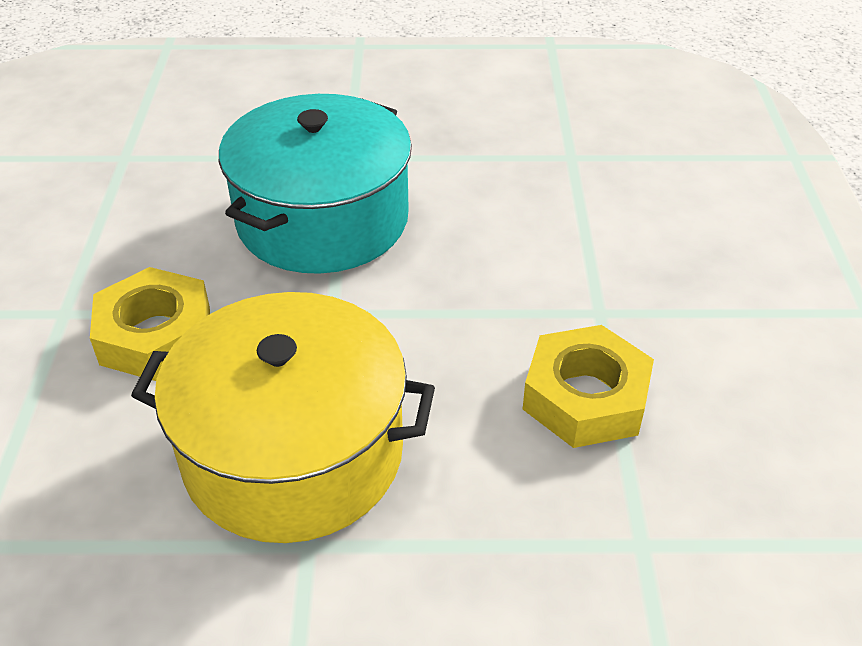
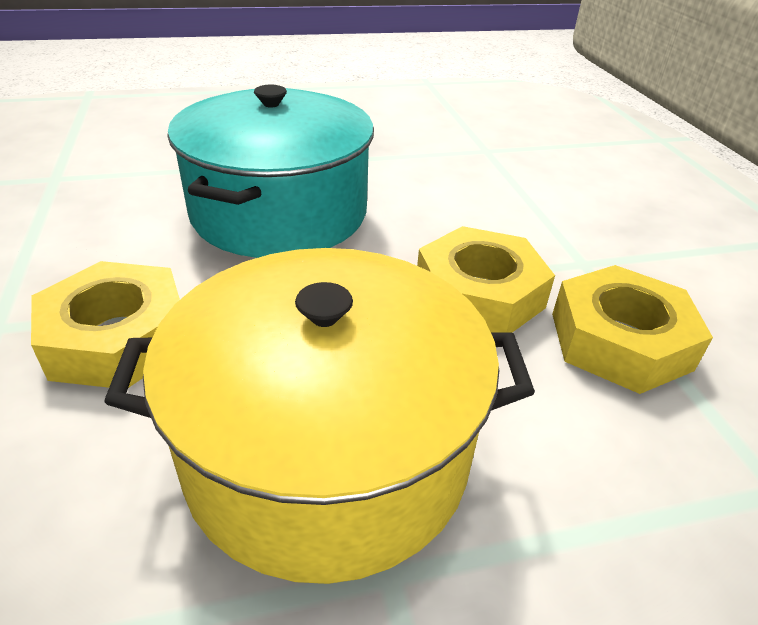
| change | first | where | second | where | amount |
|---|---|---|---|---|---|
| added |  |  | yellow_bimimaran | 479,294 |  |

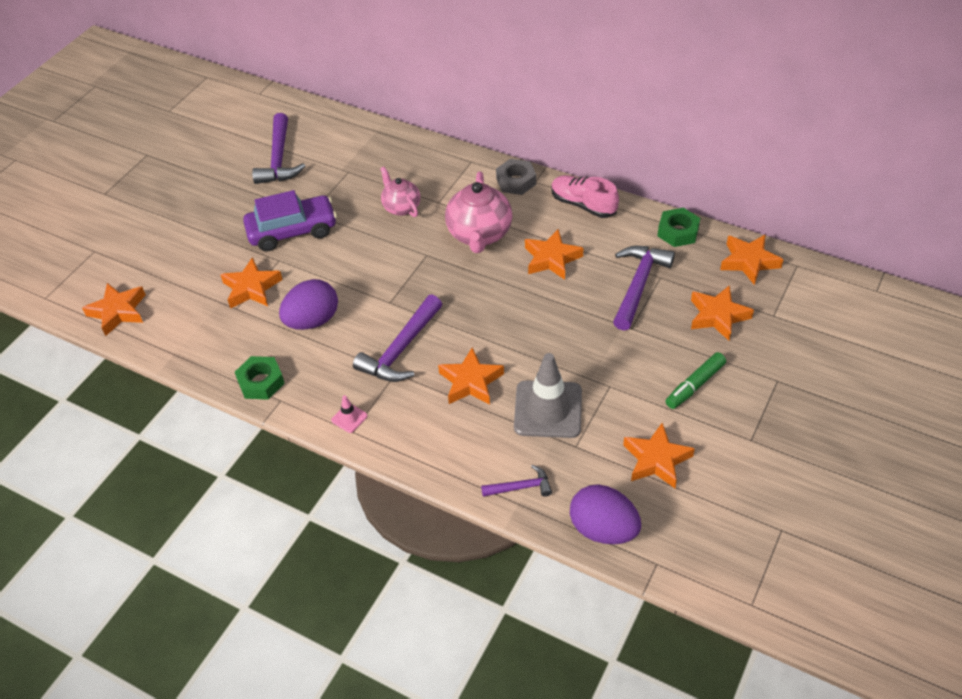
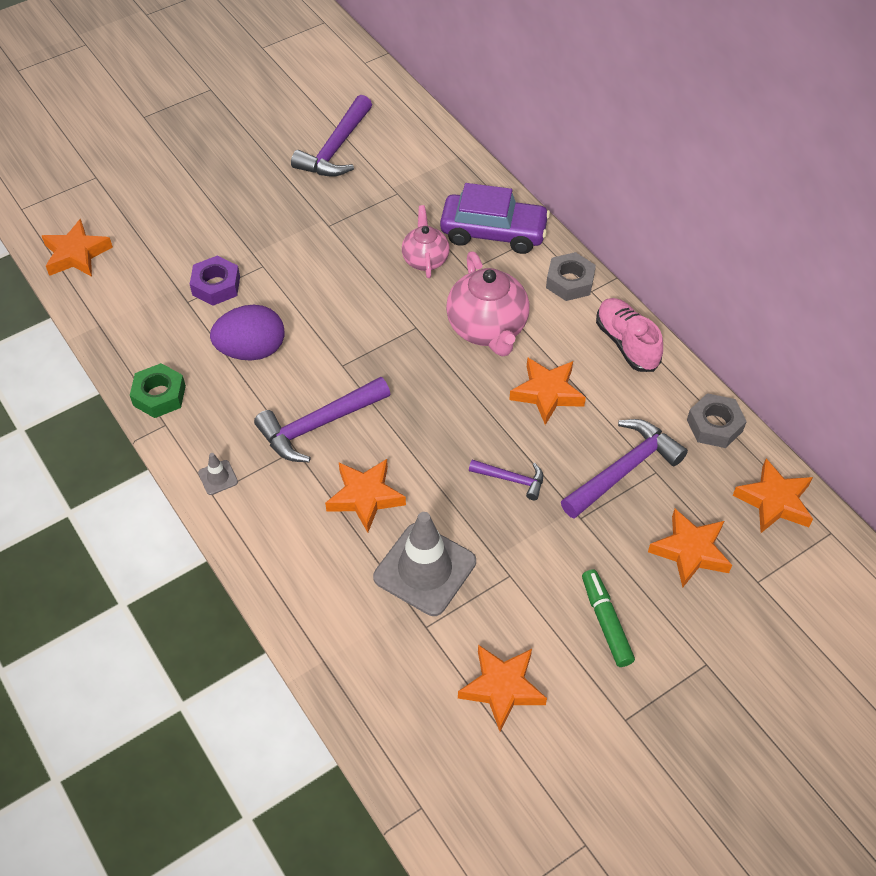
| change | first | where | second | where | amount |
|---|---|---|---|---|---|
| replaced | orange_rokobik | 251,288 | purple_bimimaran | 216,286 |  |
| moved | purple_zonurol | 292,231 |  | 493,233 |  |
| recoloured | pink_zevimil | 349,418 | grey_zevimil | 218,477 |  |
| turned | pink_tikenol | 479,234 |  | 487,328 | 45 degrees counterclockwise |
| moved | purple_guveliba | 520,487 |  | 511,479 |  |
| removed | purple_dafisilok | 603,529 |  |  |  |
| recoloured | green_bimimaran | 678,232 | grey_bimimaran | 714,425 |  |
| turned | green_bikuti | 695,385 |  | 606,622 | 90 degrees clockwise |

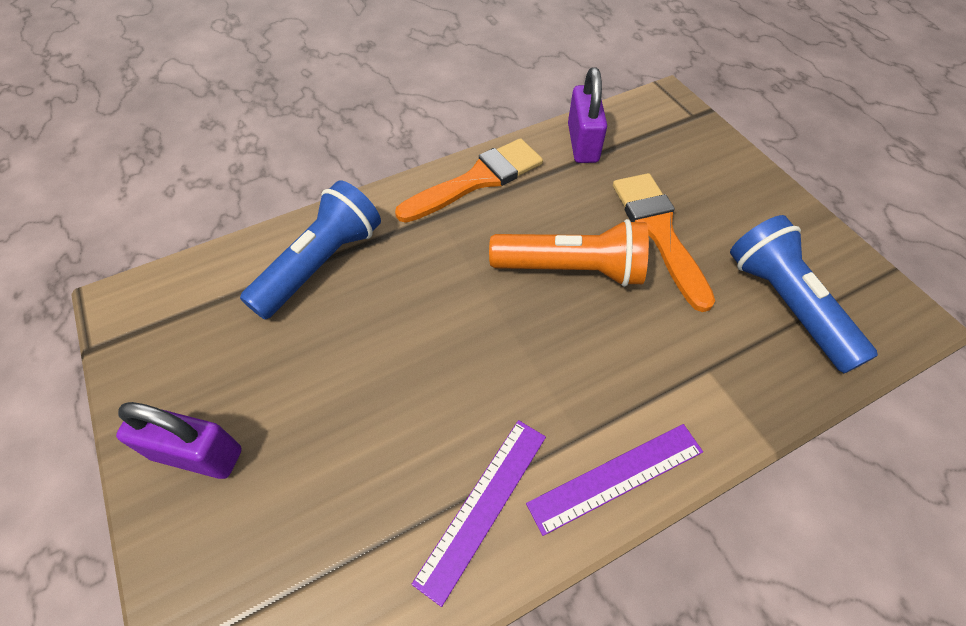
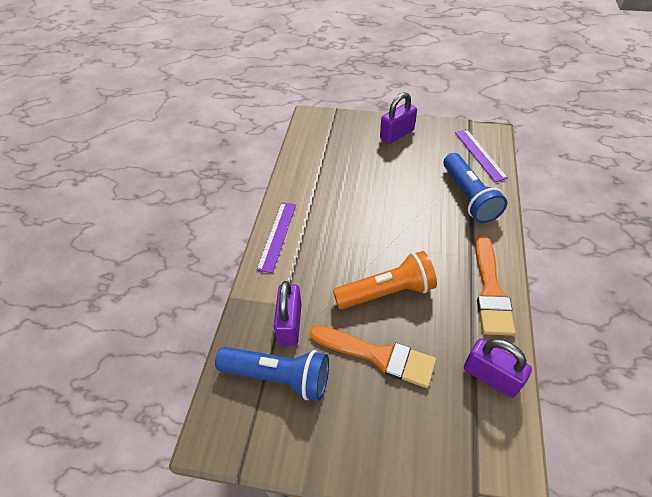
| change | first | where | second | where | amount |
|---|---|---|---|---|---|
| moved | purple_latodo | 483,506 |  | 480,154 |  |
| turned | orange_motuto | 572,269 |  | 387,292 | 150 degrees counterclockwise |
| added |  |  | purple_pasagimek | 290,324 |  |

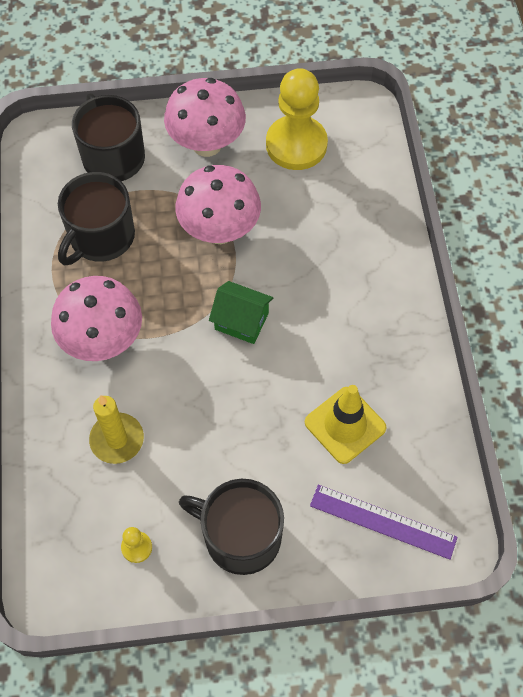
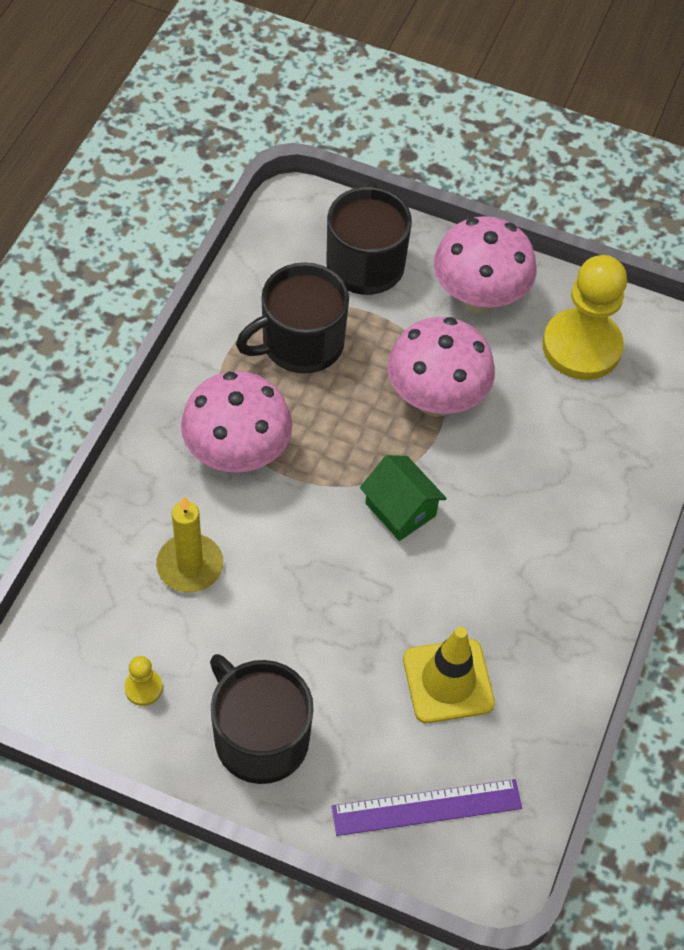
| change | first | where | second | where | amount |
|---|---|---|---|---|---|
| turned | purple_latodo | 383,521 |  | 426,807 | 60 degrees counterclockwise |

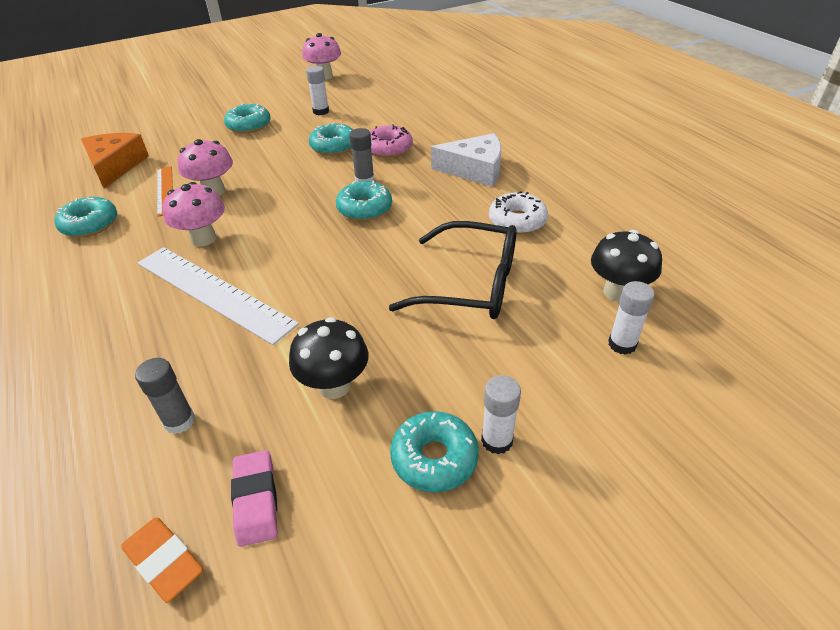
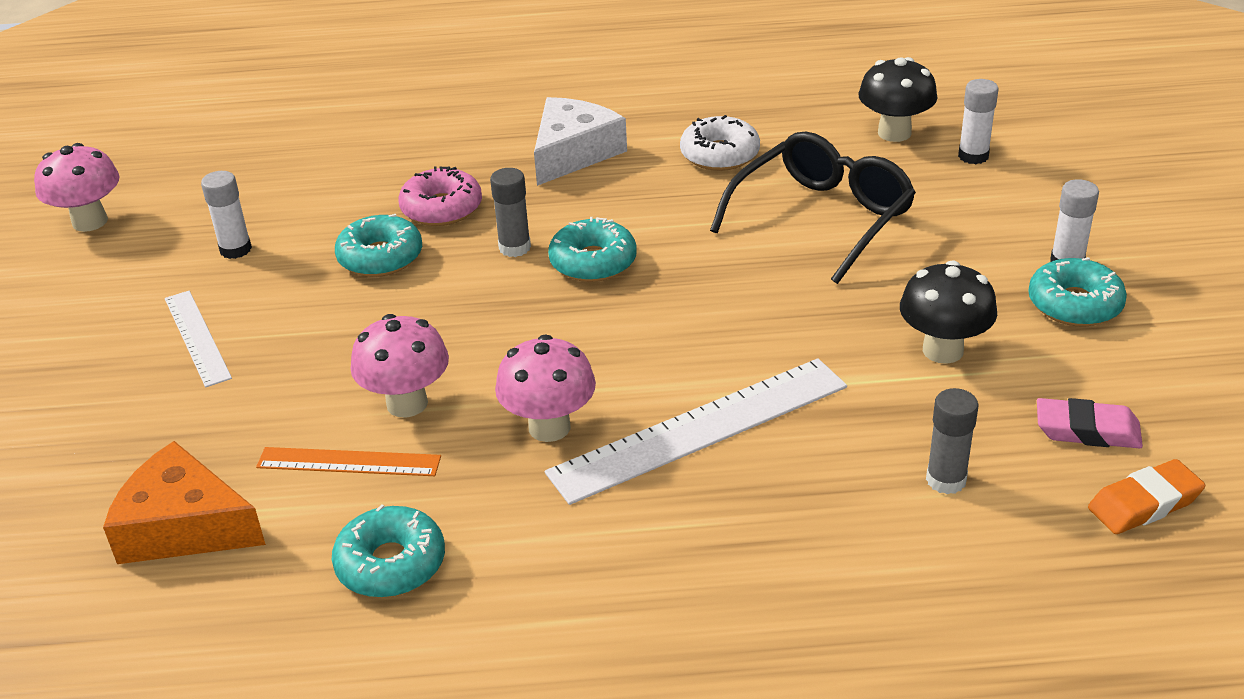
| change | first | where | second | where | amount |
|---|---|---|---|---|---|
| replaced | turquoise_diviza | 249,125 | white_latodo | 197,337 |  |

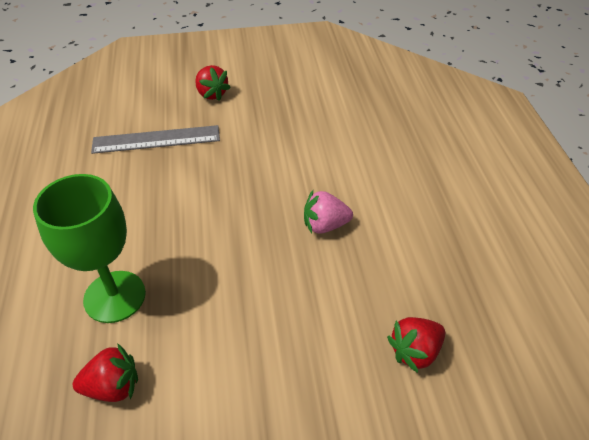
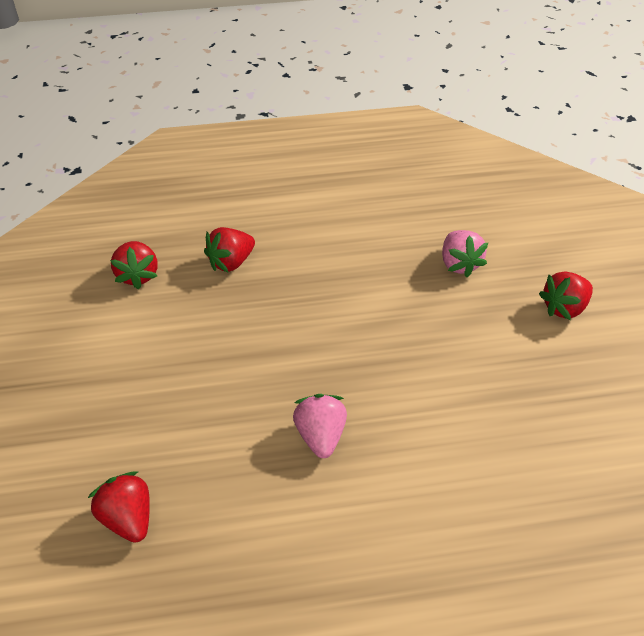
| change | first | where | second | where | amount |
|---|---|---|---|---|---|
| replaced | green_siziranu | 114,296 | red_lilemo | 231,262 |  |
| replaced | grey_latodo | 156,139 | pink_lilemo | 459,264 |  |

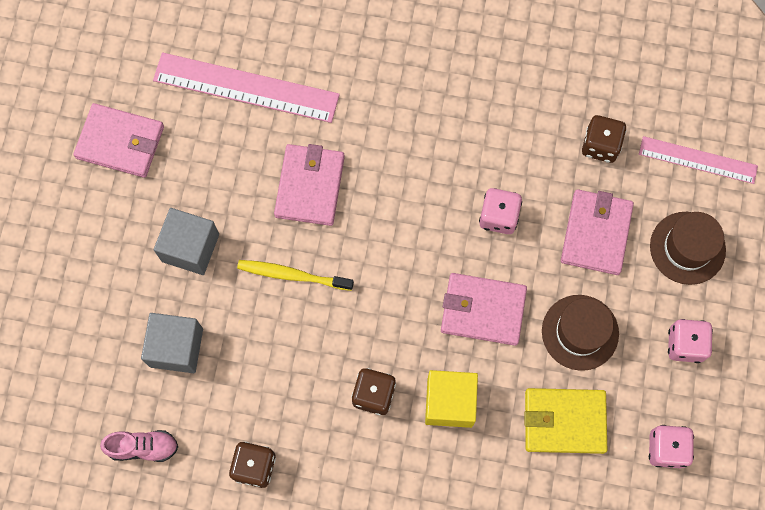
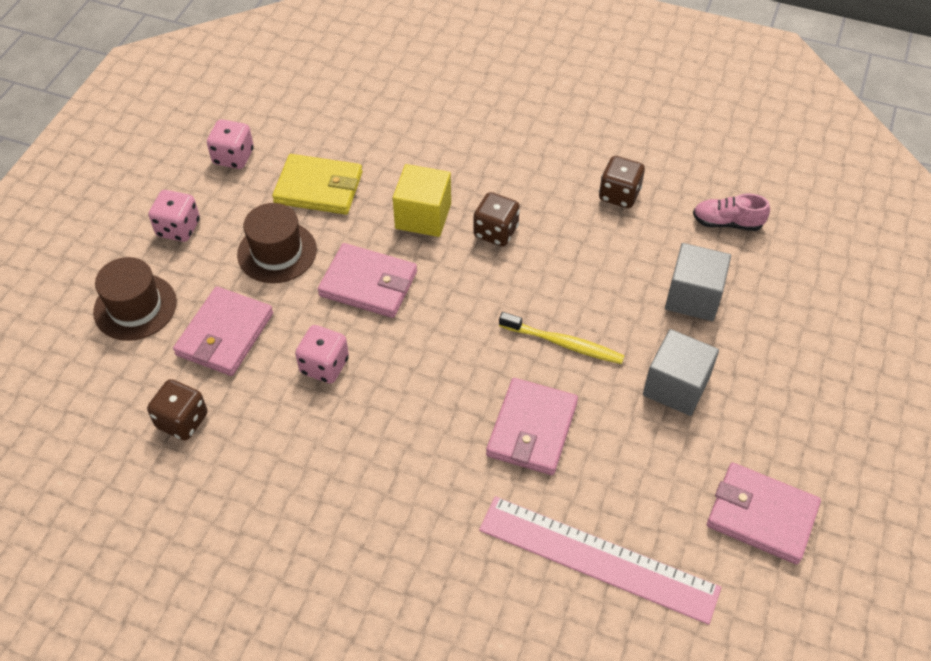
| change | first | where | second | where | amount |
|---|---|---|---|---|---|
| removed | pink_latodo | 698,160 |  |  |  |

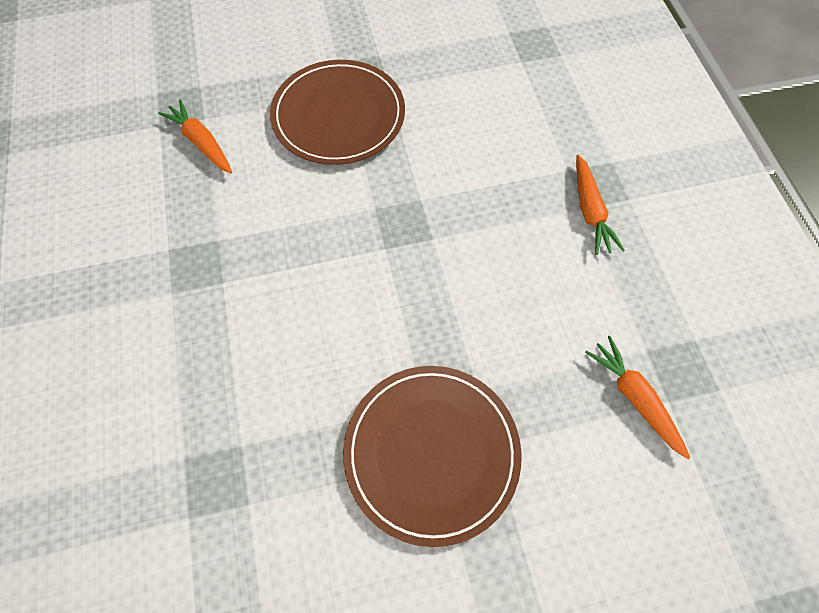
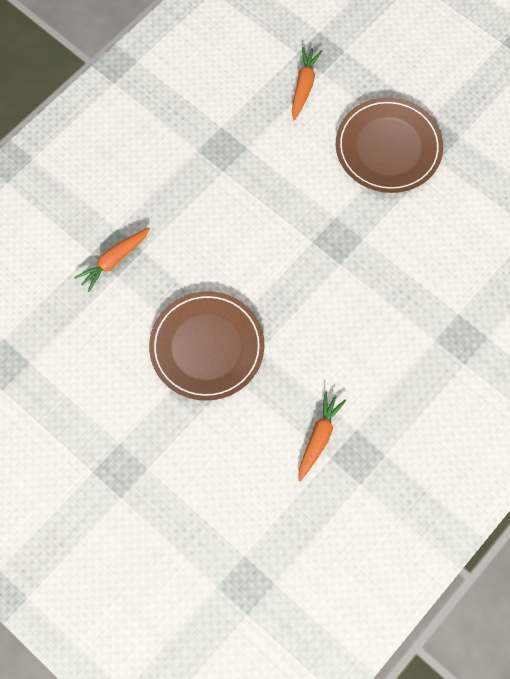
| change | first | where | second | where | amount |
|---|---|---|---|---|---|
| moved | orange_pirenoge | 590,211 |  | 114,260 |  |

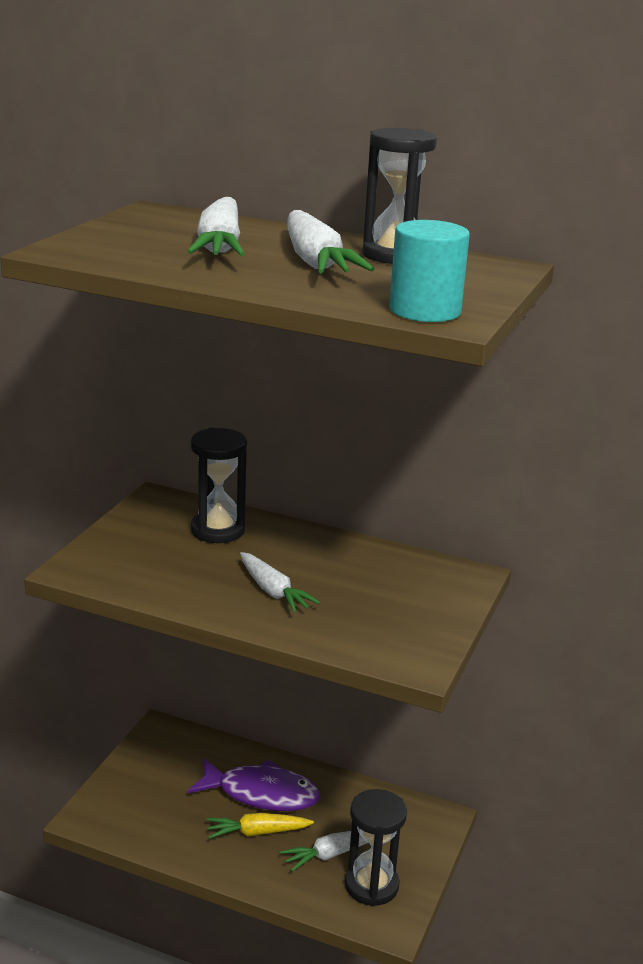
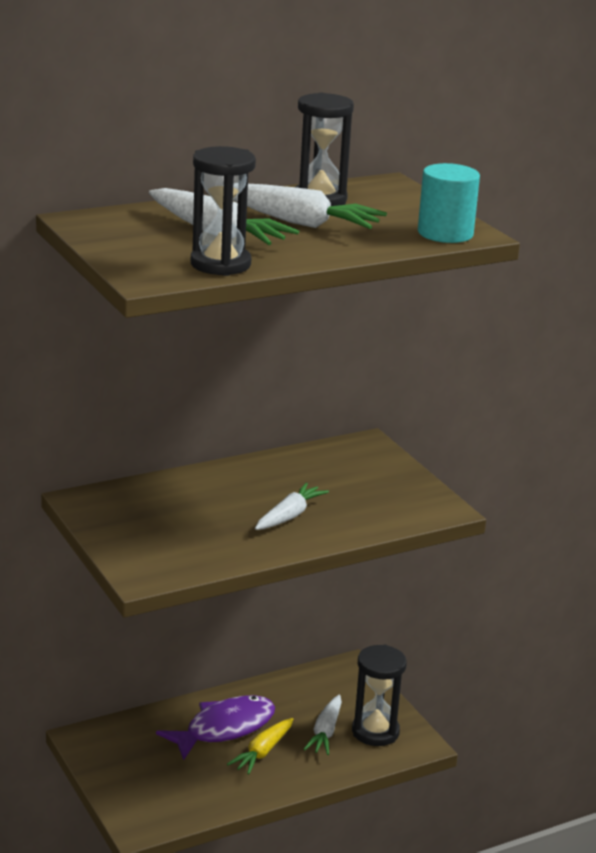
| change | first | where | second | where | amount |
|---|---|---|---|---|---|
| moved | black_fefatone | 218,530 |  | 220,264 |  |
| turned | white_pirenoge | 273,591 |  | 289,516 | 60 degrees counterclockwise |

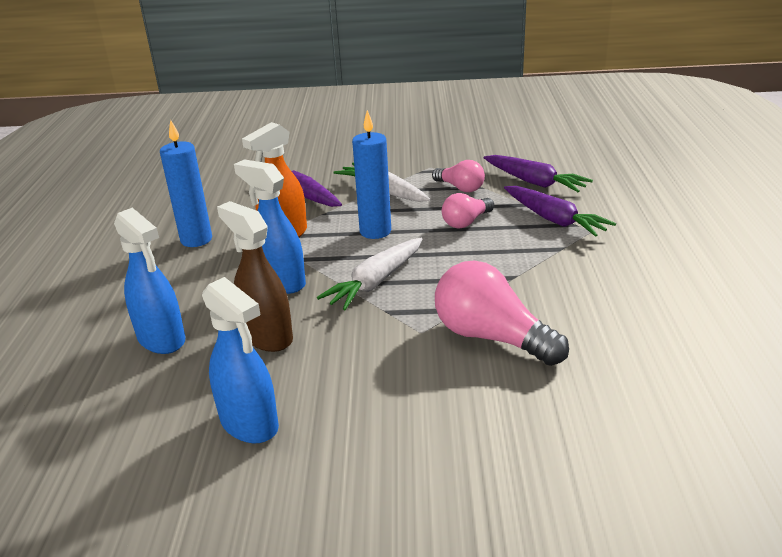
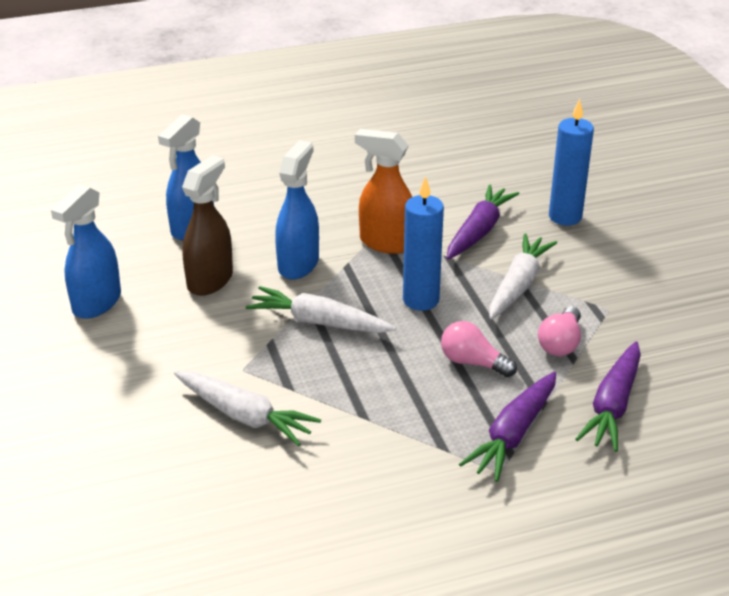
| change | first | where | second | where | amount |
|---|---|---|---|---|---|
| moved | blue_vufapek | 196,240 |  | 565,217 |  |
| replaced | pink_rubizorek | 491,337 | white_pirenoge | 245,416 |  |

